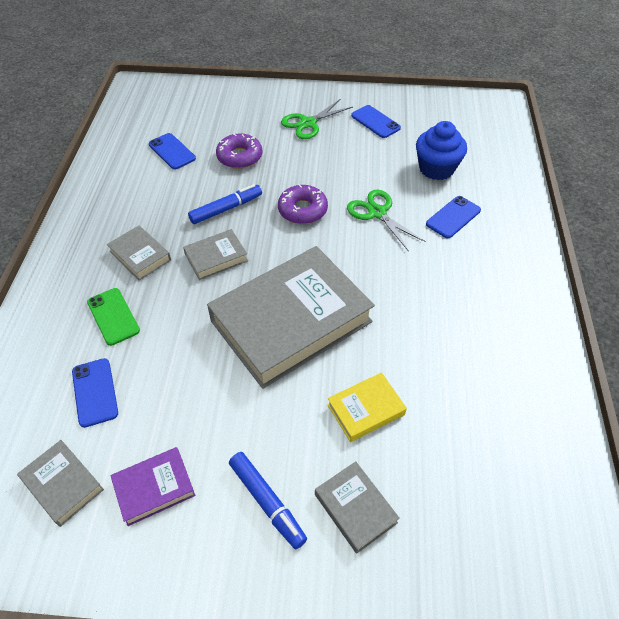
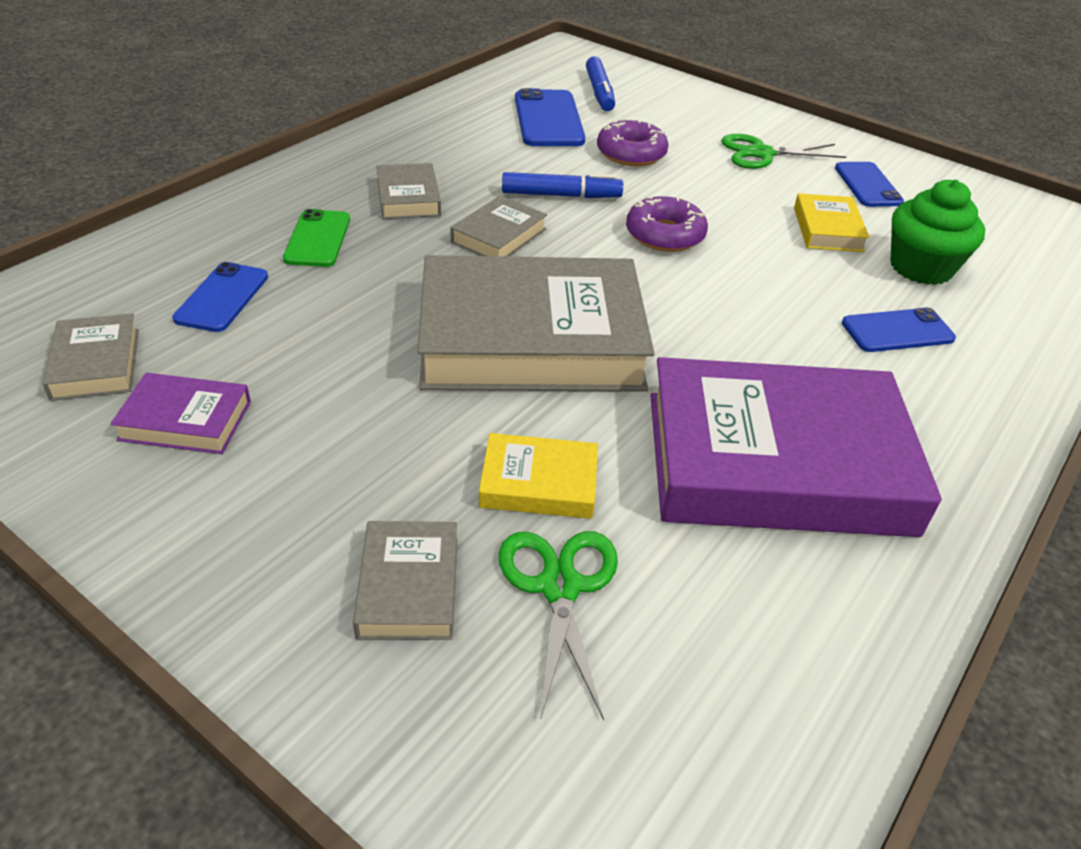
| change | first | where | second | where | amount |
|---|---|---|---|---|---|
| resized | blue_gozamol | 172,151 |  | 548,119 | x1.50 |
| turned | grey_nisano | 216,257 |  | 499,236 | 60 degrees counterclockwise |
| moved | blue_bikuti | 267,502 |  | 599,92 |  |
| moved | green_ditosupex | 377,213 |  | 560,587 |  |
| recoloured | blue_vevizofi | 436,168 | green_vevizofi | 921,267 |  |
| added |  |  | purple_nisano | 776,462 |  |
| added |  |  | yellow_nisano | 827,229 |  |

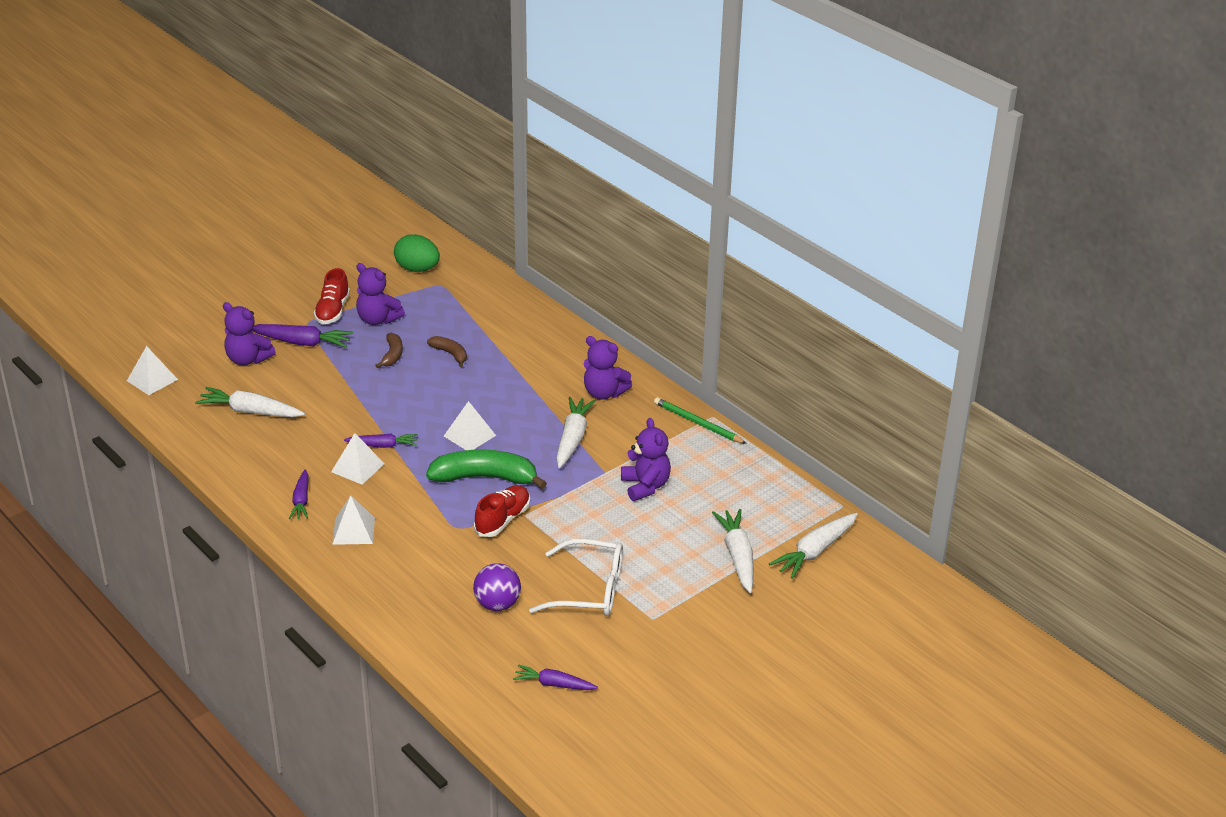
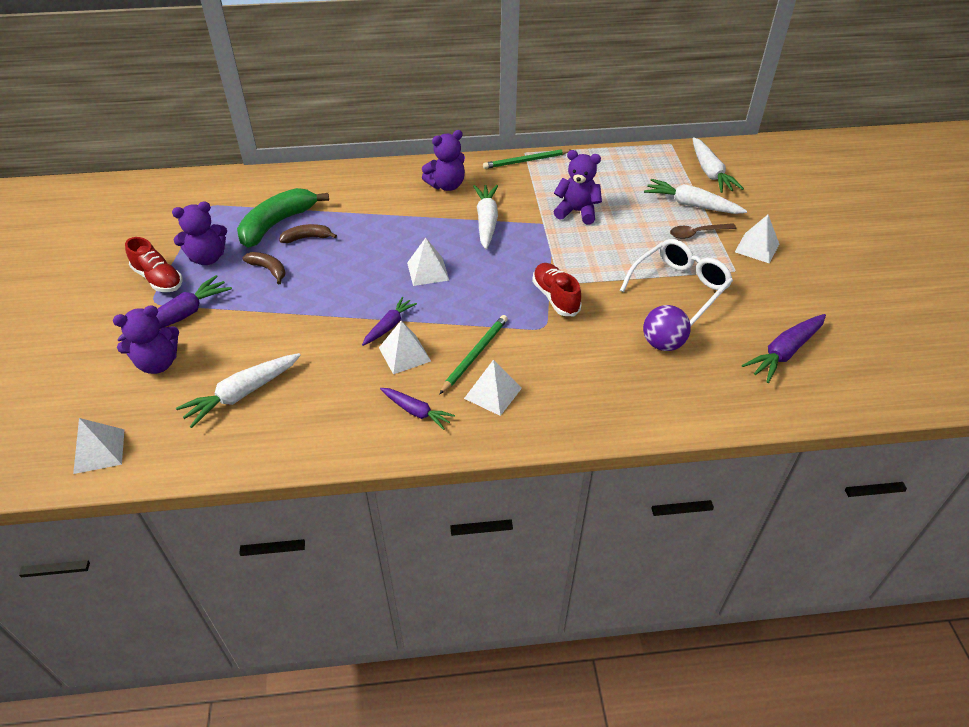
| change | first | where | second | where | amount |
|---|---|---|---|---|---|
| removed | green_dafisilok | 417,269 |  |  |  |
| moved | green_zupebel | 485,478 |  | 277,224 |  |
| resized | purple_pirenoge | 554,684 |  | 784,352 | x1.57 |
| turned | white_pirenoge | 572,438 |  | 486,221 | 45 degrees clockwise |
| added |  |  | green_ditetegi | 475,354 |  |
| added |  |  | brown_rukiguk | 697,233 |  |
| added |  |  | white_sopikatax | 757,248 |  |

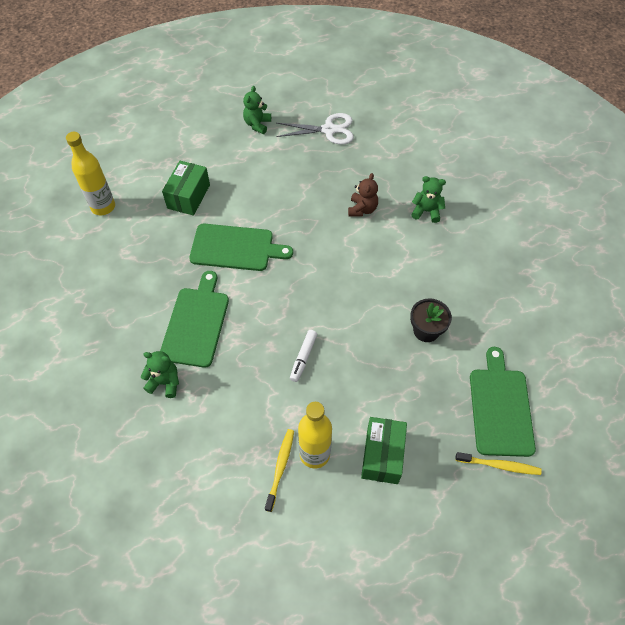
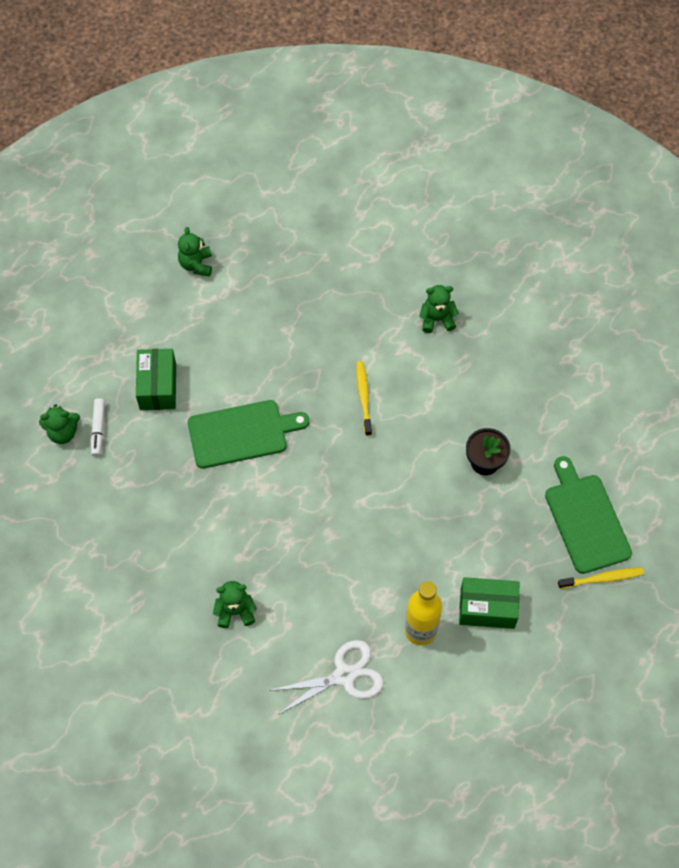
| change | first | where | second | where | amount |
|---|---|---|---|---|---|
| replaced | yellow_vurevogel | 103,207 | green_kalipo | 63,432 |  |
| removed | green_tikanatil | 196,323 |  |  |  |
| moved | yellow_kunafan | 280,468 |  | 363,397 |  |
| moved | white_ditosupex | 329,130 |  | 344,675 |  |
| moved | white_bikuti | 303,357 |  | 98,429 |  |
| removed | brown_kalipo | 362,209 |  |  |  |
| turned | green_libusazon | 382,455 |  | 487,608 | 75 degrees counterclockwise |

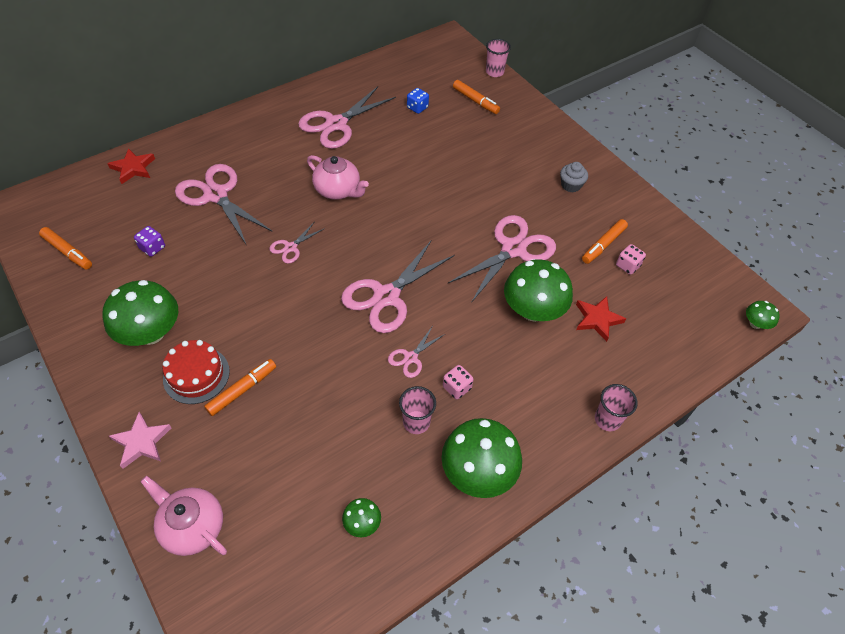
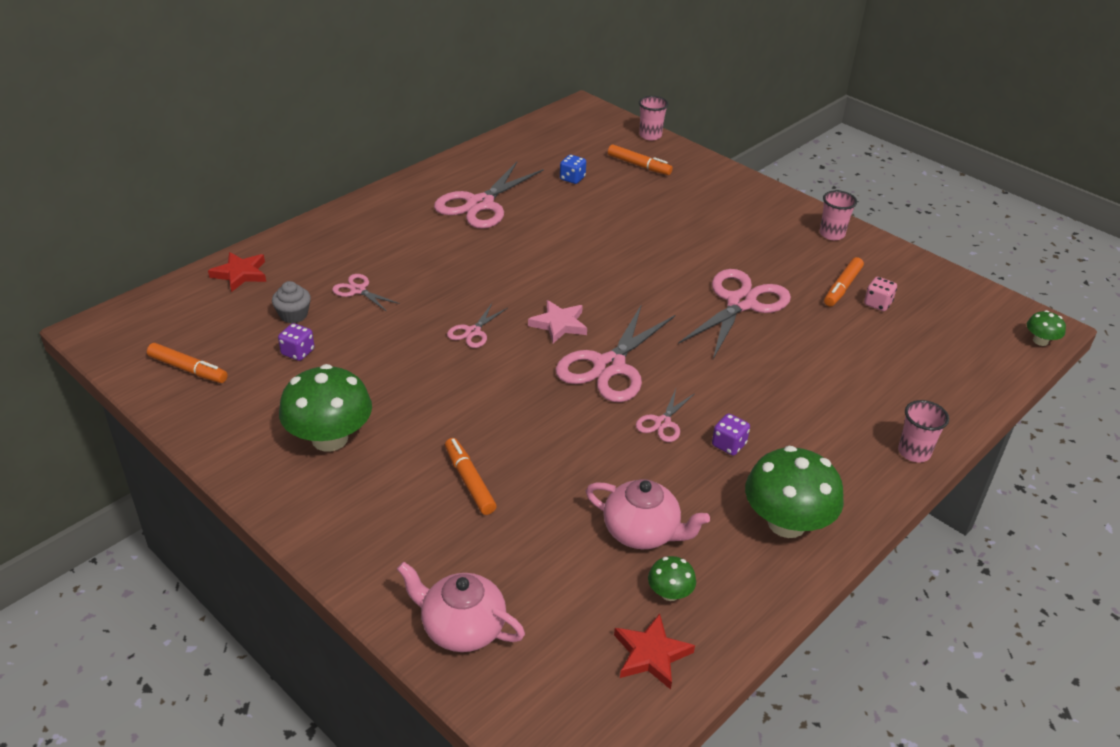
| change | first | where | second | where | amount |
|---|---|---|---|---|---|
| moved | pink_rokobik | 141,442 |  | 559,324 |  |
| removed | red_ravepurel | 196,375 |  |  |  |
| resized | pink_ditosupex | 216,195 |  | 358,290 | x0.49 |
| turned | orange_bikuti | 242,390 |  | 469,481 | 60 degrees counterclockwise |
| moved | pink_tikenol | 338,190 |  | 642,532 |  |
| moved | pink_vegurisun | 416,422 |  | 832,234 |  |
| recoloured | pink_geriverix | 457,387 | purple_geriverix | 728,445 |  |
| removed | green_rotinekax | 533,310 |  |  |  |
| moved | grey_vevizofi | 571,185 |  | 293,315 |  |
| moved | red_rokobik | 597,319 |  | 651,654 |  |

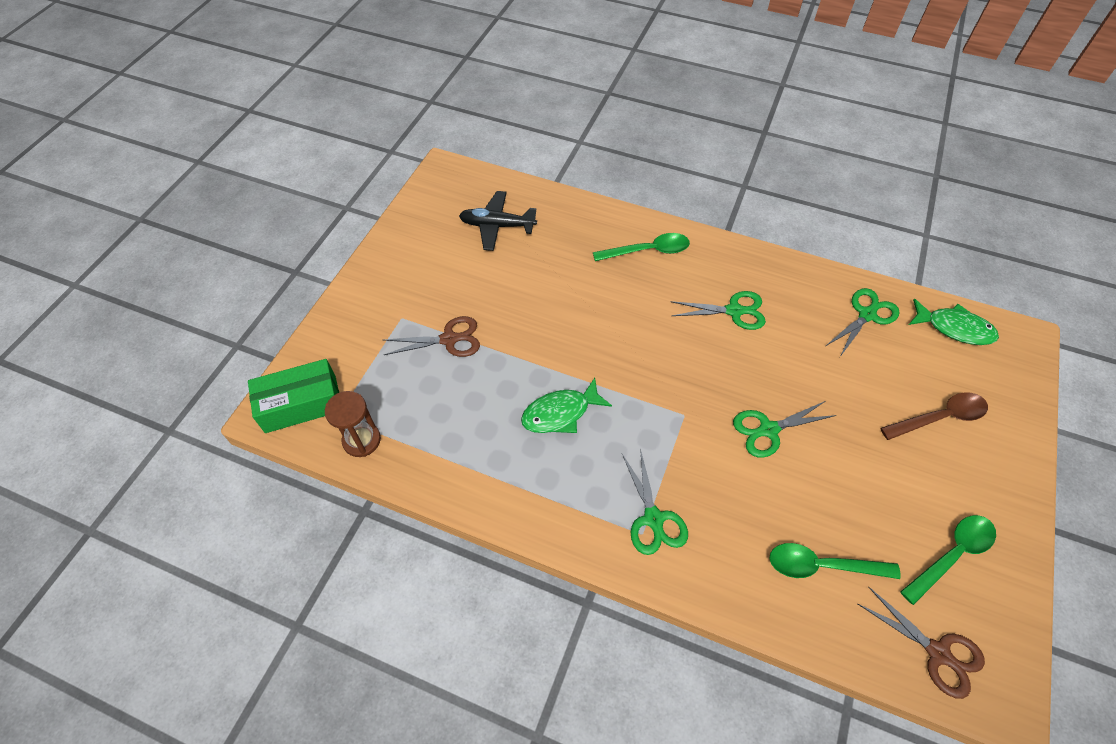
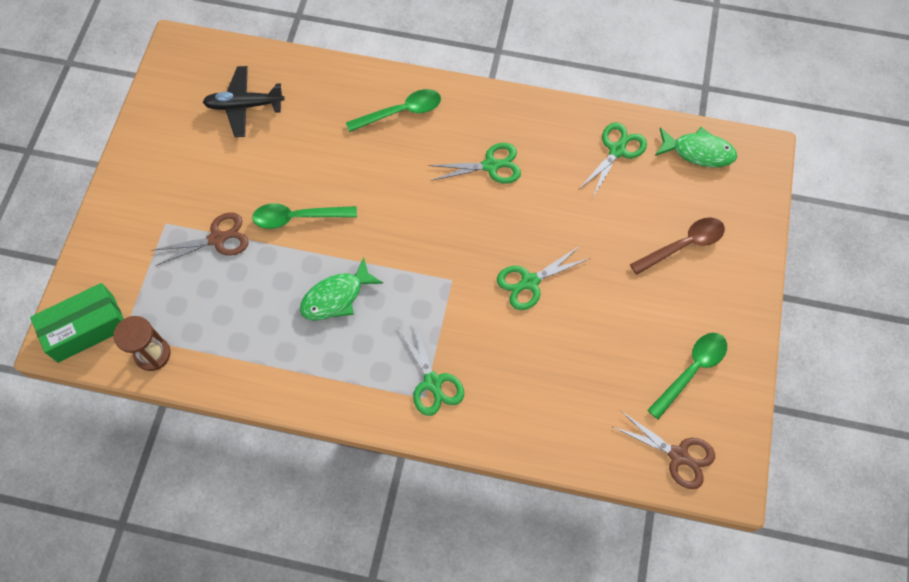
| change | first | where | second | where | amount |
|---|---|---|---|---|---|
| moved | green_rukiguk | 822,566 |  | 297,217 |  |

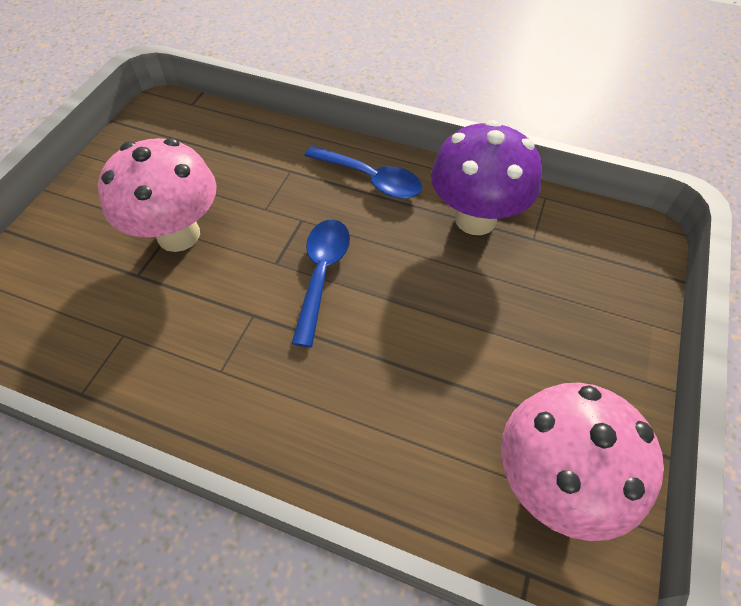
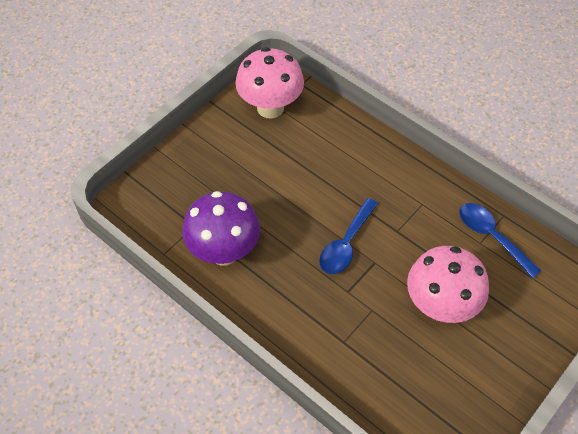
| change | first | where | second | where | amount |
|---|---|---|---|---|---|
| moved | blue_rukiguk | 371,179 |  | 491,237 |  |

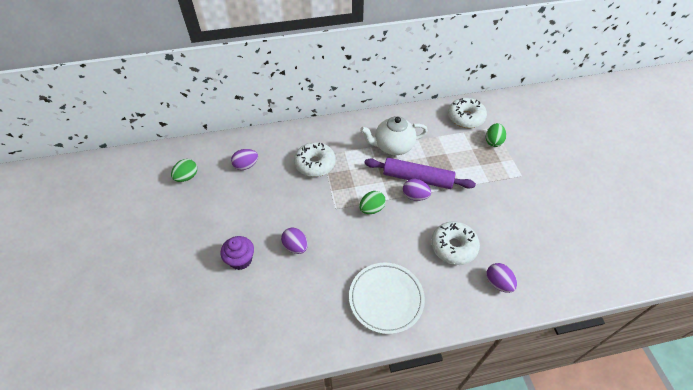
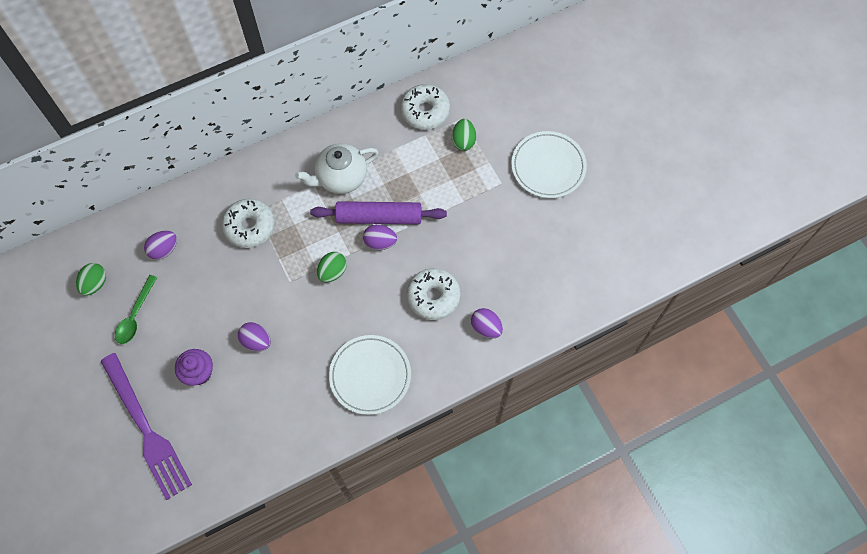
| change | first | where | second | where | amount |
|---|---|---|---|---|---|
| added |  |  | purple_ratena | 146,429 |  |
| added |  |  | green_rukiguk | 135,315 |  |
| added |  |  | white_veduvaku | 548,167 |  |

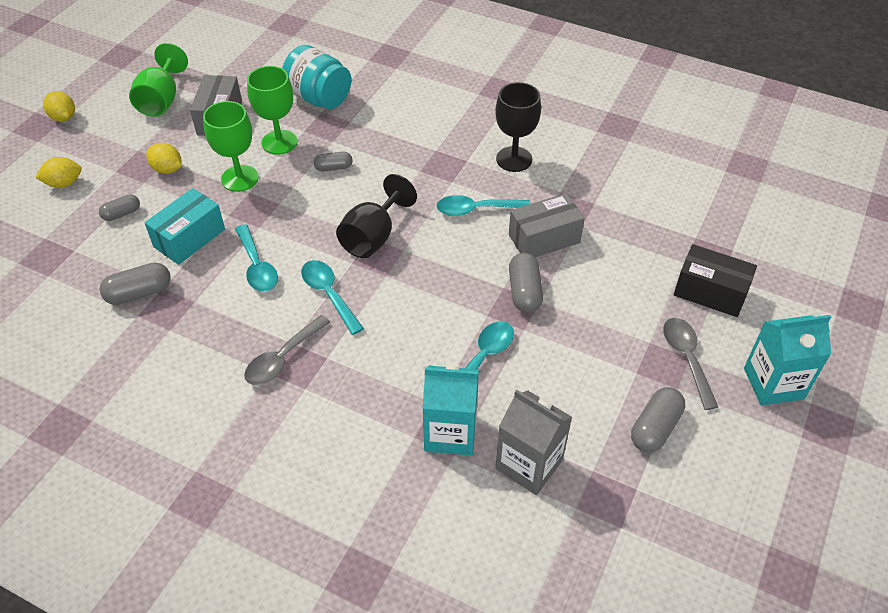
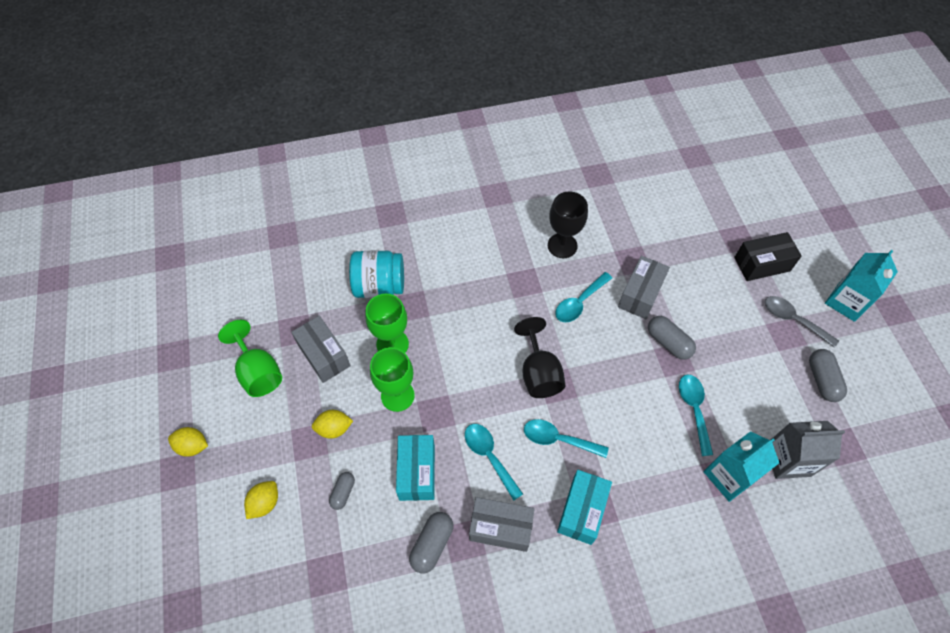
| change | first | where | second | where | amount |
|---|---|---|---|---|---|
| turned | turquoise_rukiguk | 257,266 |  | 489,456 | 150 degrees counterclockwise |
| replaced | grey_rukiguk | 283,358 | turquoise_libusazon | 582,511 |  |
| removed | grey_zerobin | 333,167 |  |  |  |
| added |  |  | grey_libusazon | 500,528 |  |

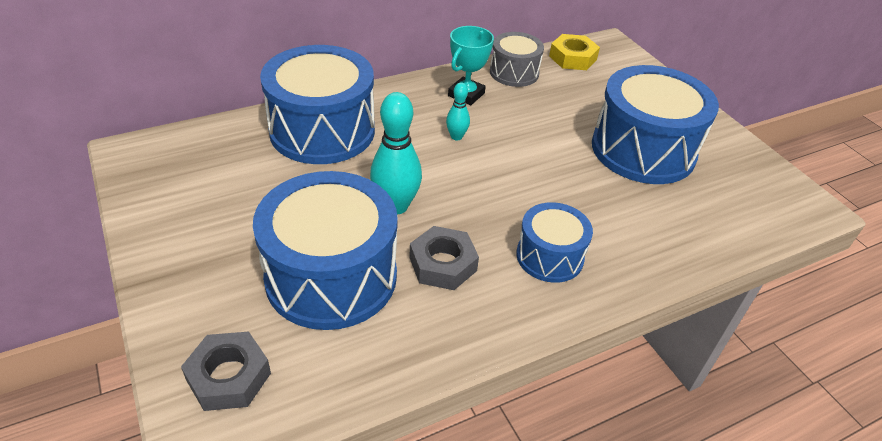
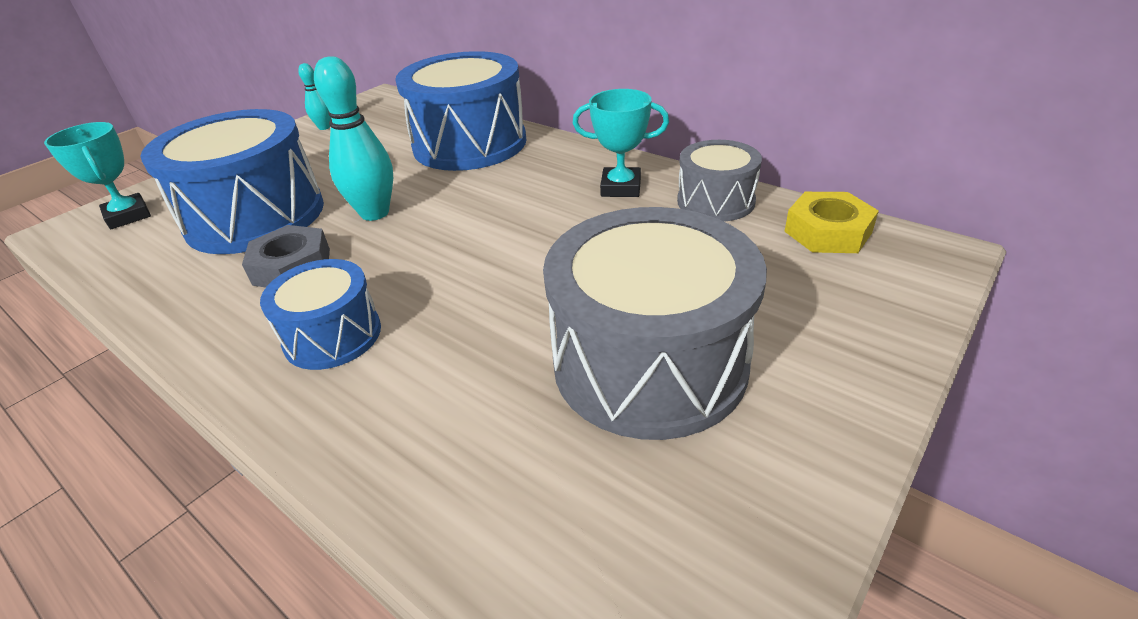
| change | first | where | second | where | amount |
|---|---|---|---|---|---|
| replaced | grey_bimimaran | 228,376 | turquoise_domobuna | 128,216 |  |
| moved | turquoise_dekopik | 456,136 |  | 324,127 |  |
| recoloured | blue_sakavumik | 643,150 | grey_sakavumik | 649,363 |  |

